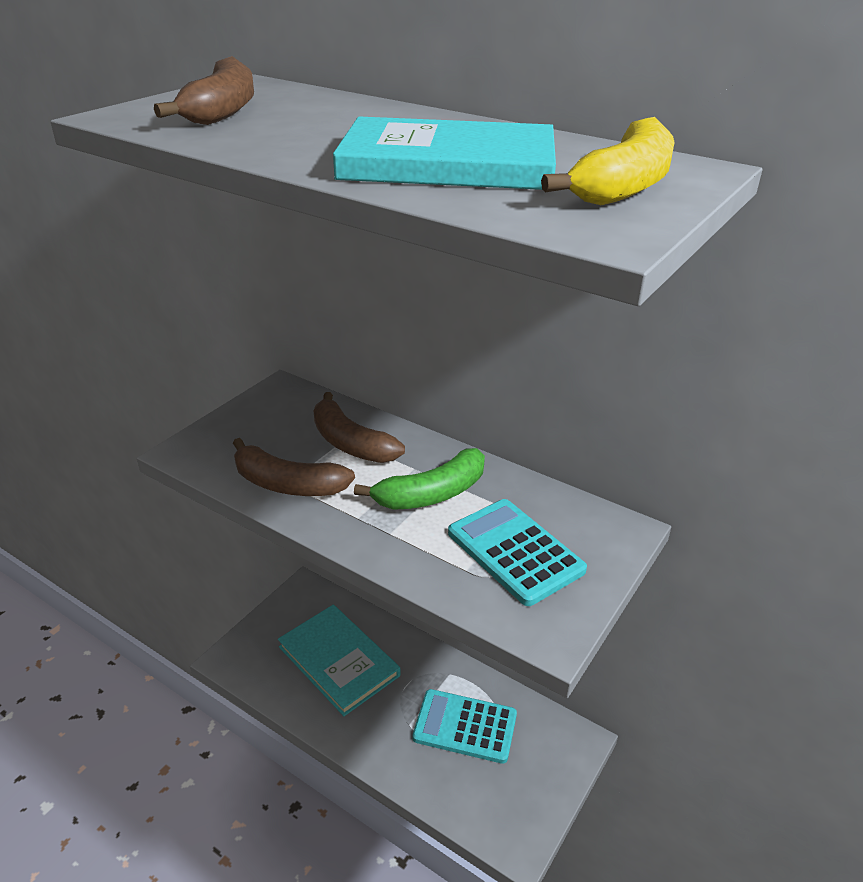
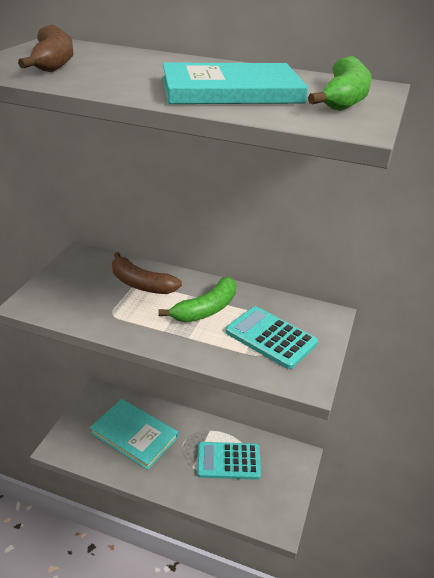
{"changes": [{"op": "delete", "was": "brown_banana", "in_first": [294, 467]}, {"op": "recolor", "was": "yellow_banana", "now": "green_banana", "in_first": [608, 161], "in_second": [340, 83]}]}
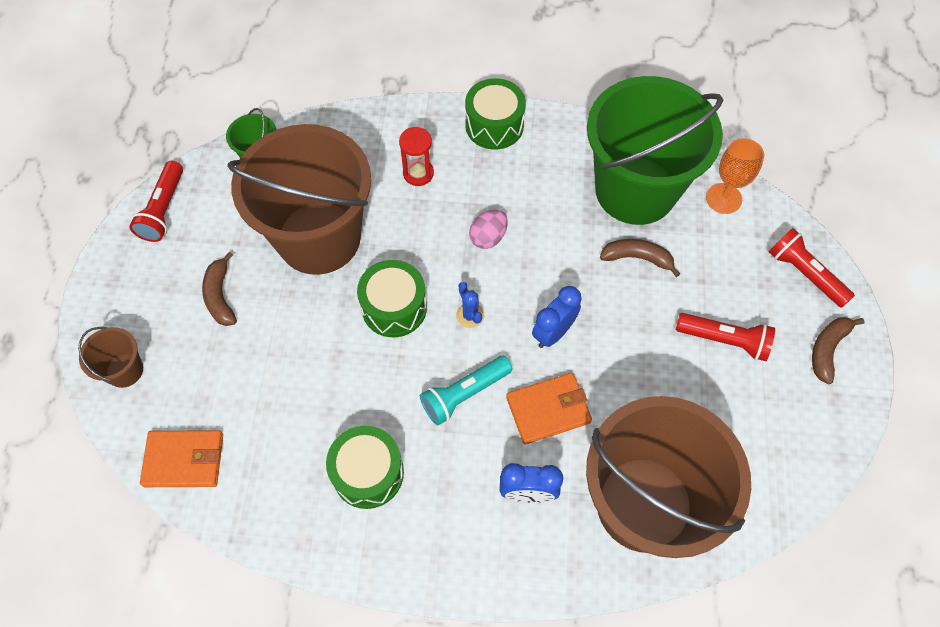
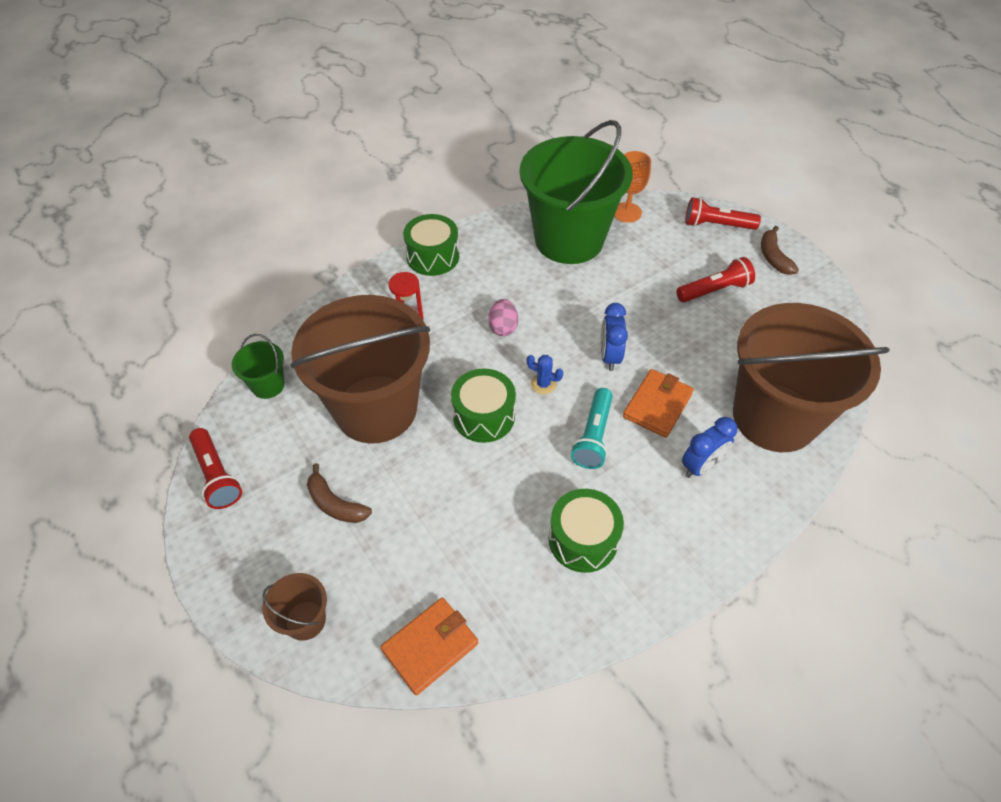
{"changes": [{"op": "delete", "was": "brown_banana", "in_first": [640, 258]}]}
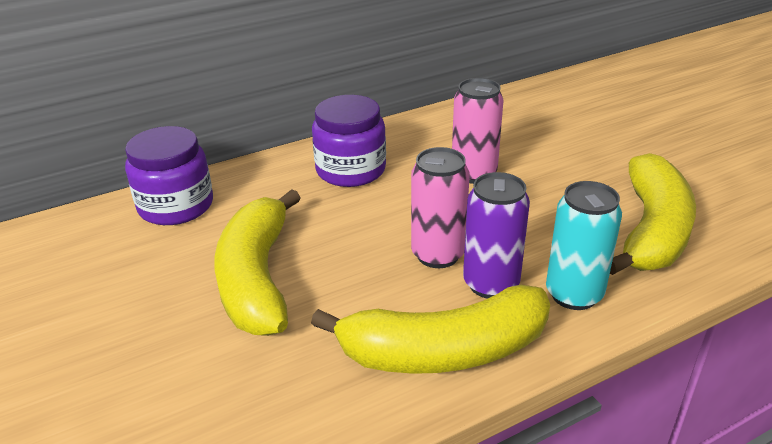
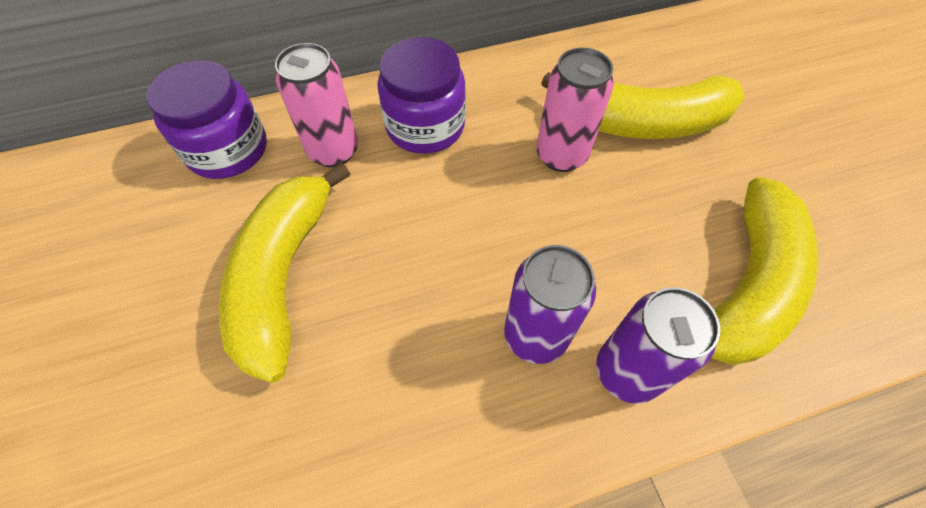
{"changes": [{"op": "move", "was": "yellow_banana", "in_first": [430, 329], "in_second": [643, 105]}, {"op": "move", "was": "pink_can", "in_first": [440, 207], "in_second": [316, 105]}, {"op": "recolor", "was": "turquoise_can", "now": "purple_can", "in_first": [584, 245], "in_second": [658, 345]}]}
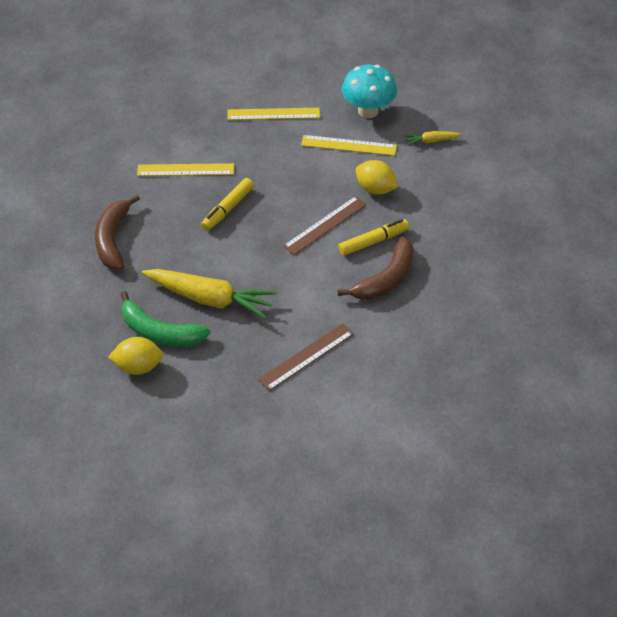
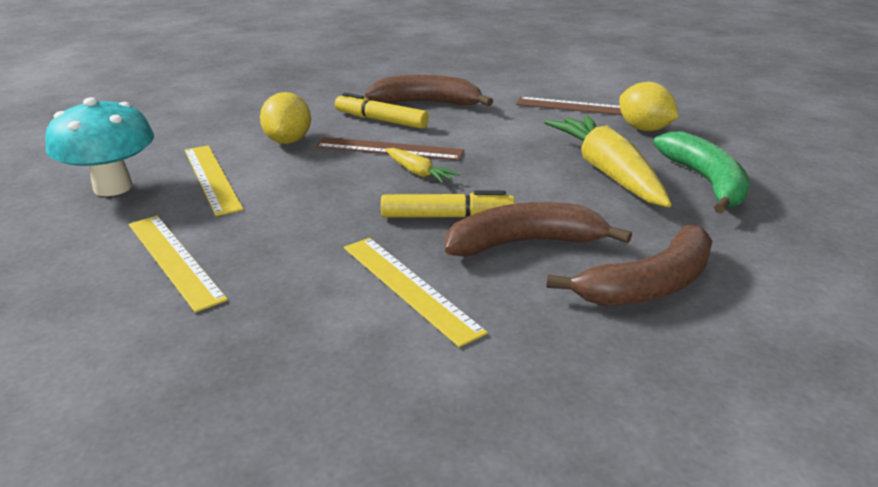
{"changes": [{"op": "insert", "now": "brown_banana", "in_second": [538, 229]}, {"op": "move", "was": "yellow_lemon", "in_first": [135, 356], "in_second": [649, 106]}, {"op": "move", "was": "yellow_carrot", "in_first": [433, 138], "in_second": [422, 166]}]}
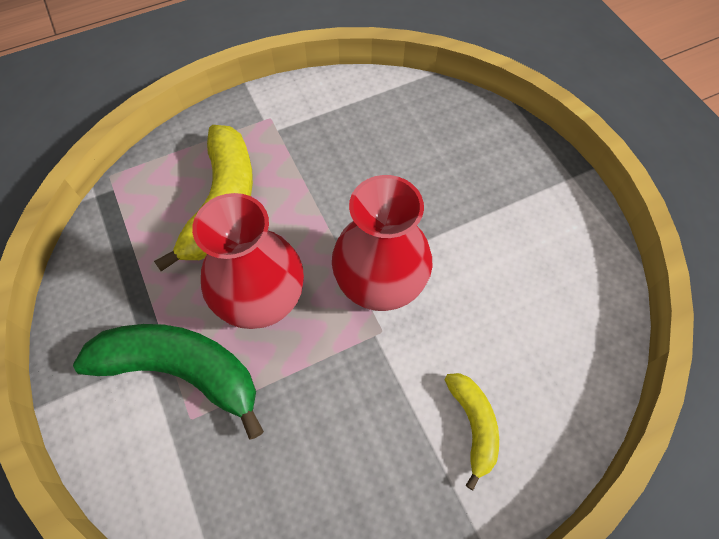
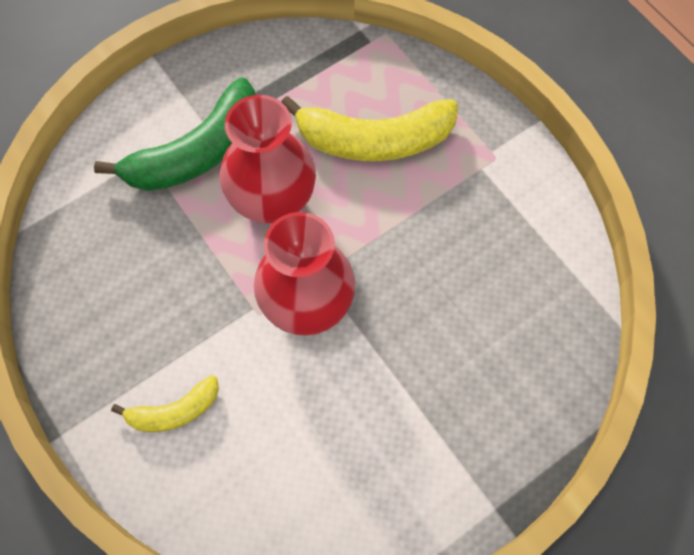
{"changes": [{"op": "rotate", "was": "green_banana", "in_first": [168, 382], "in_second": [174, 134], "clockwise": 45}]}
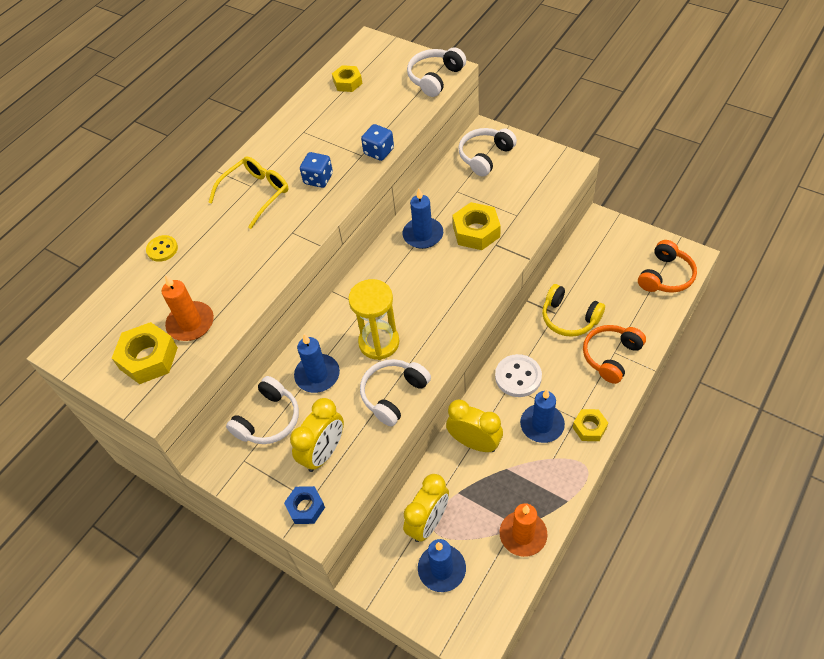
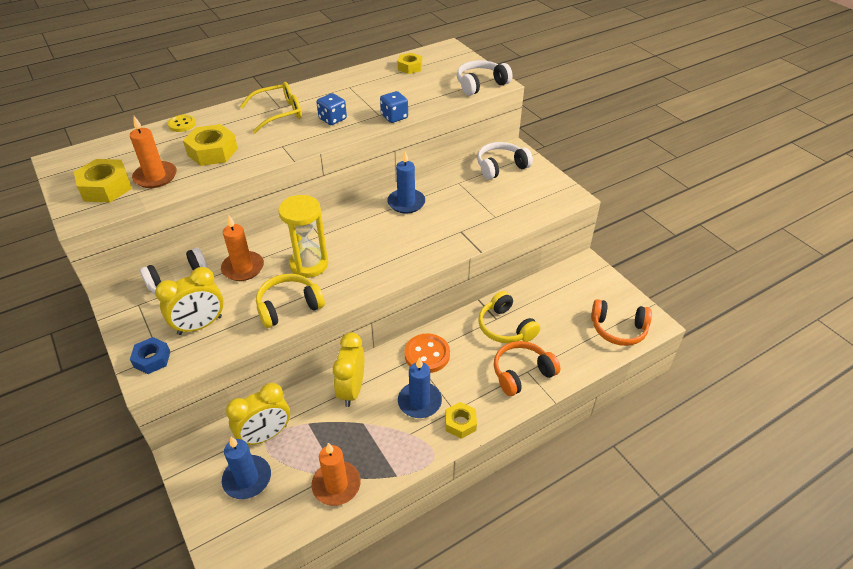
{"changes": [{"op": "move", "was": "yellow_nut", "in_first": [476, 226], "in_second": [210, 145]}, {"op": "recolor", "was": "blue_candle", "now": "orange_candle", "in_first": [317, 363], "in_second": [242, 248]}, {"op": "recolor", "was": "white_headphones", "now": "yellow_headphones", "in_first": [395, 392], "in_second": [290, 301]}, {"op": "recolor", "was": "white_button", "now": "orange_button", "in_first": [518, 375], "in_second": [427, 353]}, {"op": "rotate", "was": "yellow_clock", "in_first": [474, 425], "in_second": [348, 369], "clockwise": -135}, {"op": "rotate", "was": "orange_headphones", "in_first": [667, 266], "in_second": [621, 322], "clockwise": 45}]}
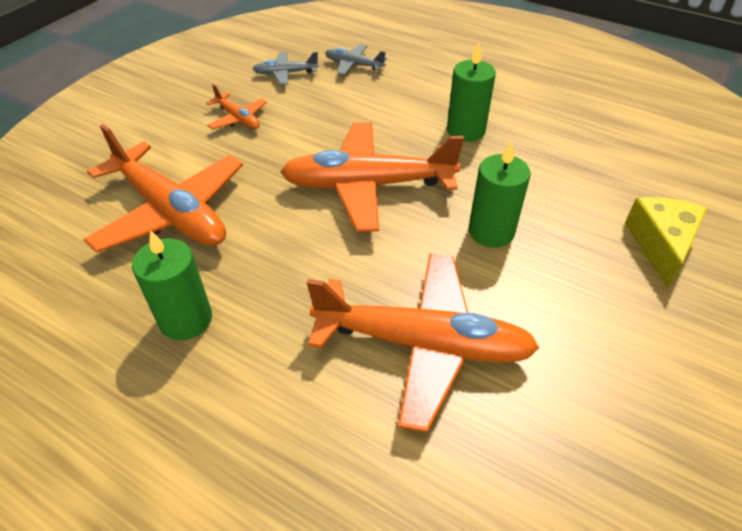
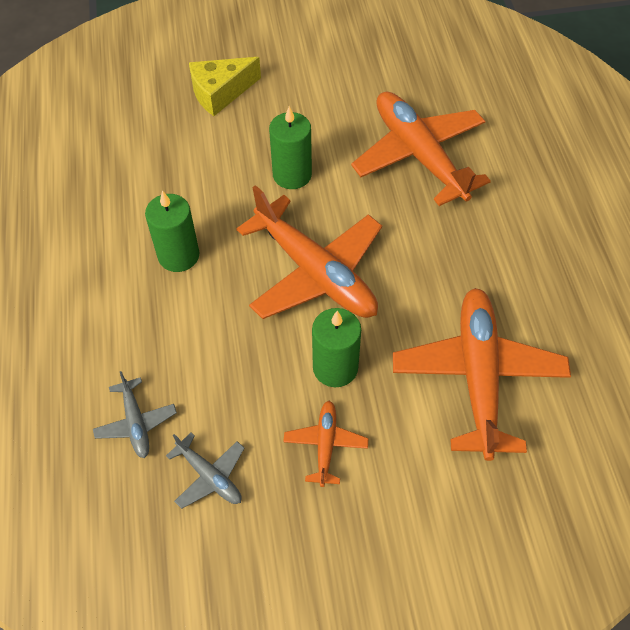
{"changes": [{"op": "move", "was": "green_candle", "in_first": [172, 285], "in_second": [336, 347]}]}
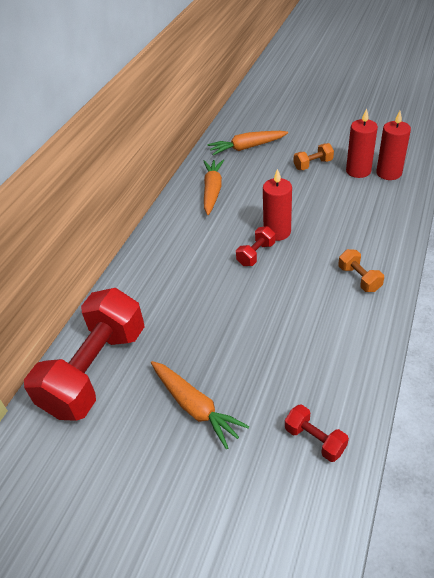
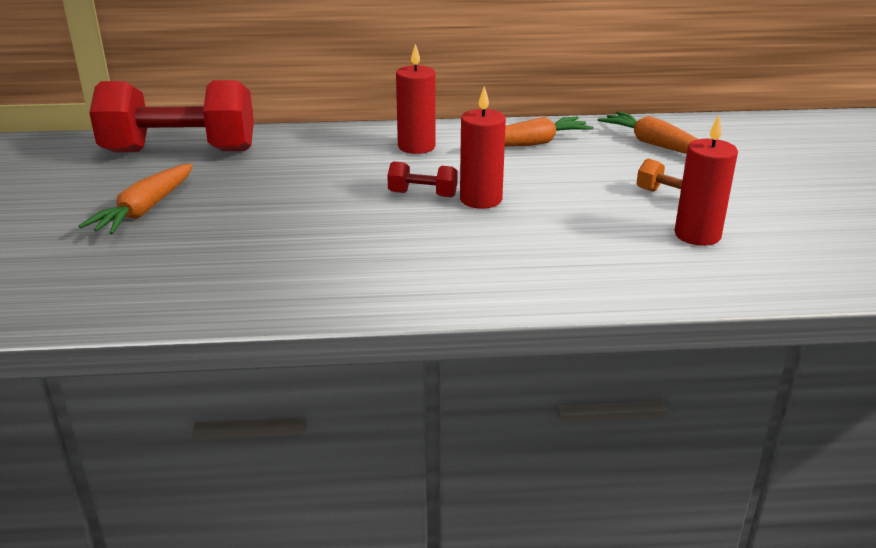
{"changes": [{"op": "delete", "was": "red_dumbbell", "in_first": [317, 433]}, {"op": "delete", "was": "orange_dumbbell", "in_first": [361, 270]}, {"op": "move", "was": "red_candle", "in_first": [393, 145], "in_second": [416, 99]}]}
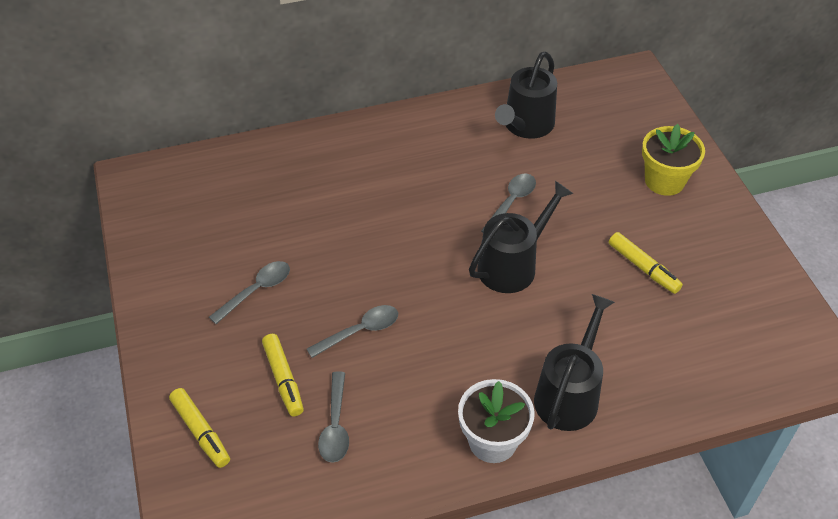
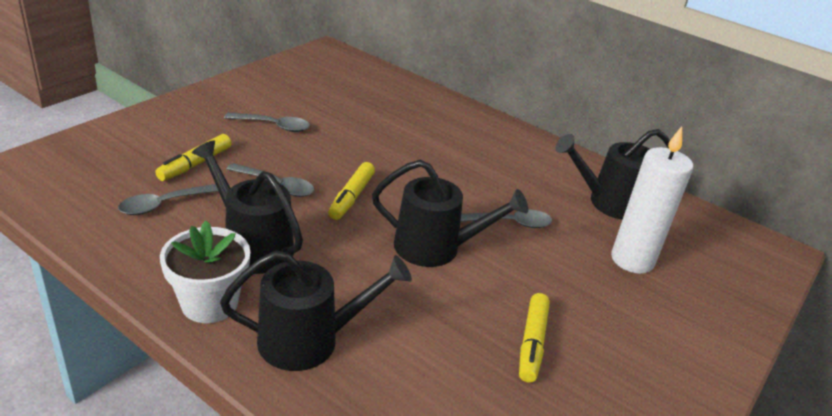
{"changes": [{"op": "delete", "was": "yellow_flower_pot", "in_first": [673, 160]}, {"op": "insert", "now": "black_watering_can", "in_second": [247, 207]}, {"op": "insert", "now": "white_candle", "in_second": [652, 200]}, {"op": "move", "was": "yellow_marker", "in_first": [199, 428], "in_second": [351, 191]}]}
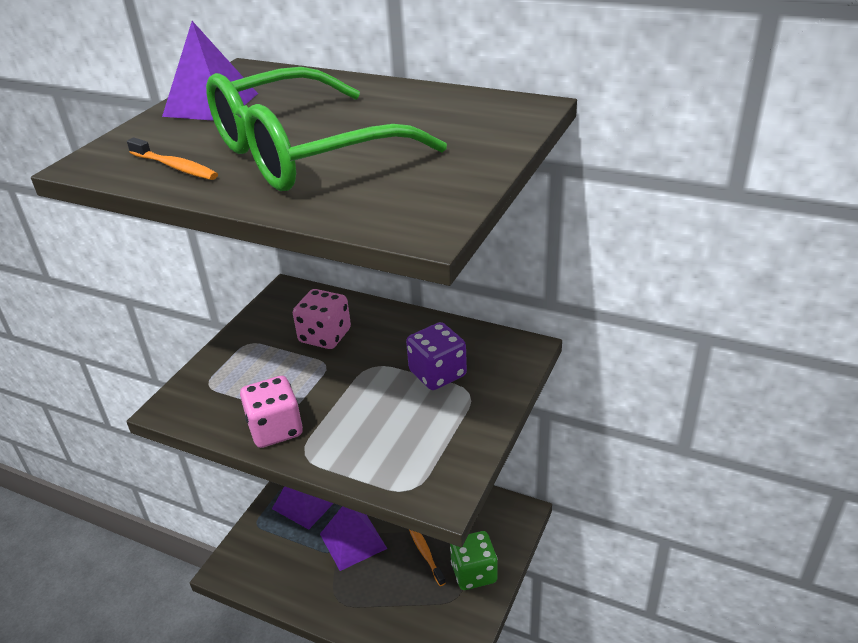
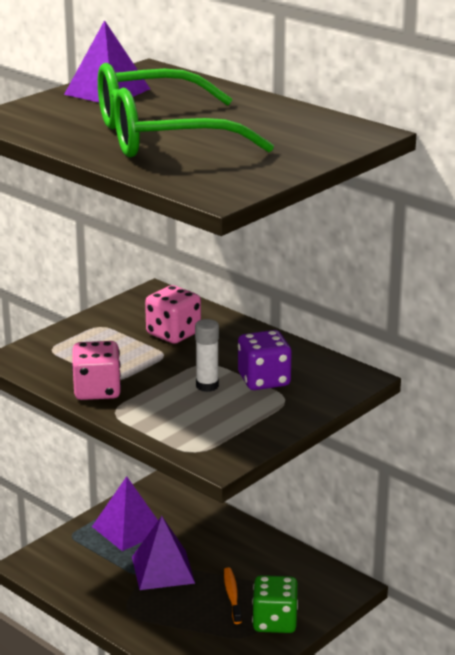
{"changes": [{"op": "delete", "was": "orange_toothbrush", "in_first": [172, 158]}, {"op": "insert", "now": "white_glue_stick", "in_second": [207, 355]}]}
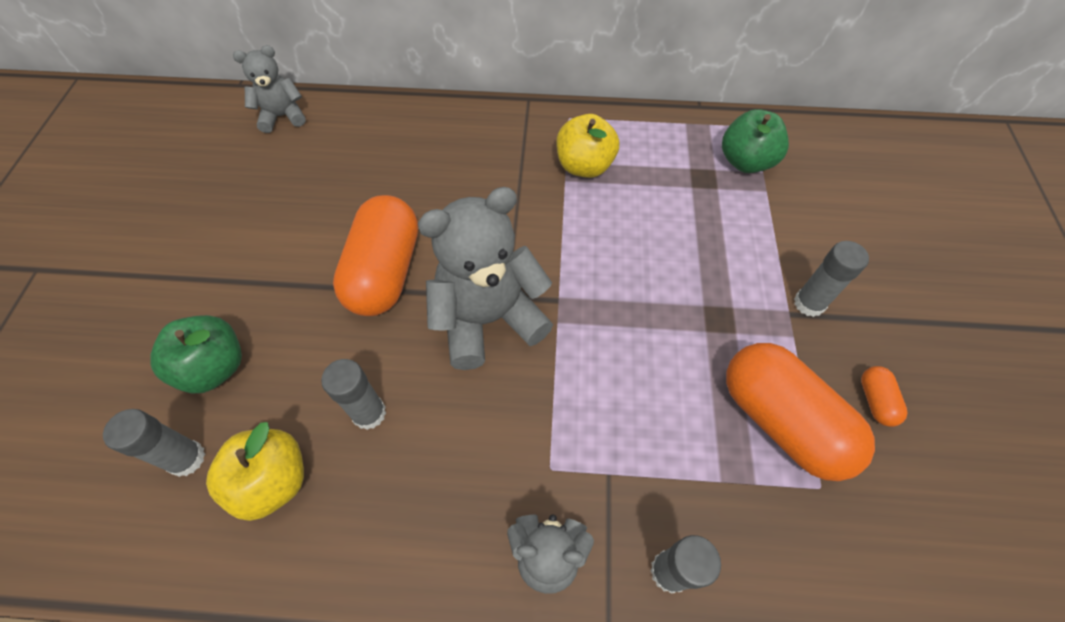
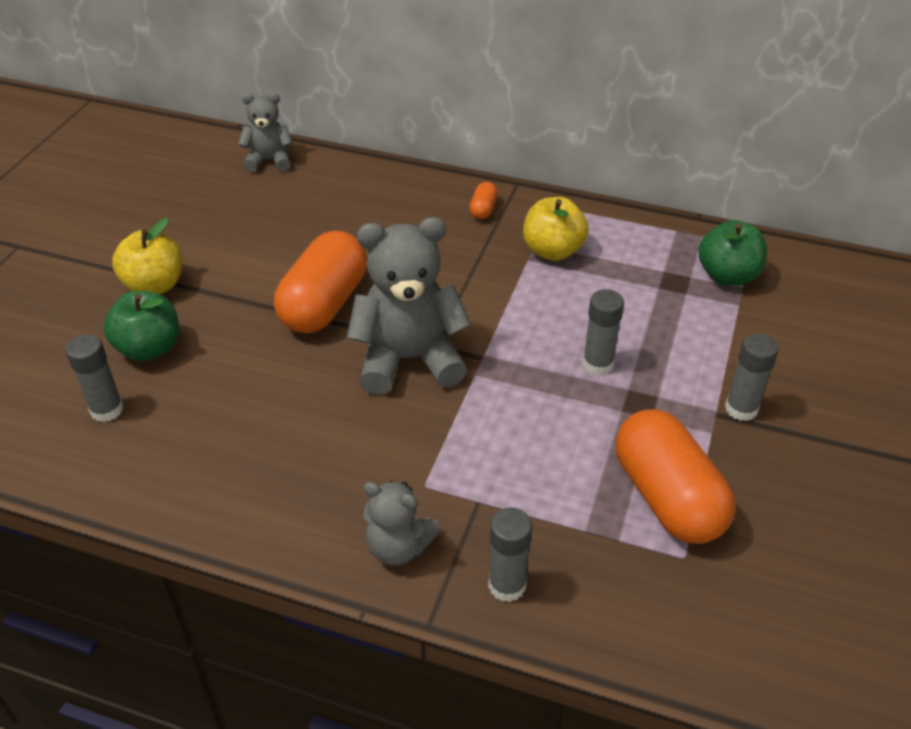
{"changes": [{"op": "move", "was": "yellow_apple", "in_first": [255, 471], "in_second": [147, 256]}, {"op": "move", "was": "grey_glue_stick", "in_first": [353, 394], "in_second": [603, 332]}, {"op": "move", "was": "orange_capsule", "in_first": [884, 396], "in_second": [483, 200]}]}
